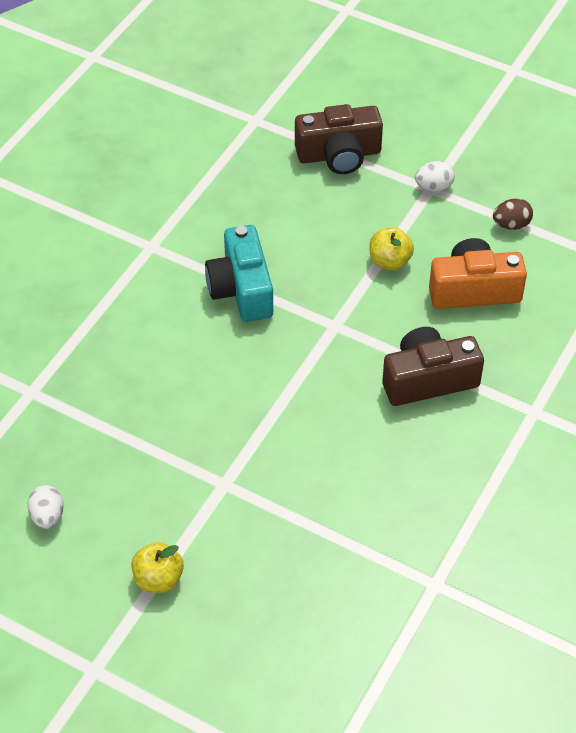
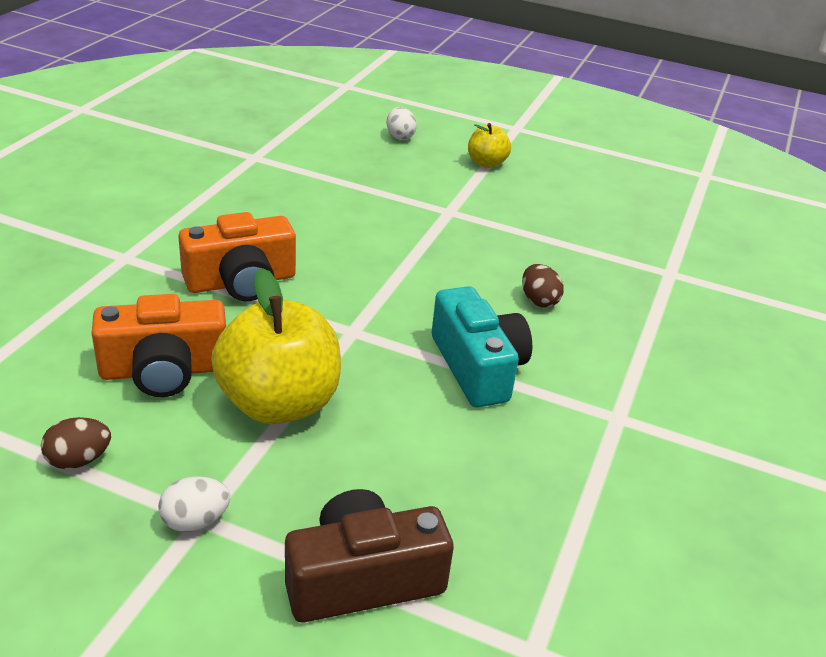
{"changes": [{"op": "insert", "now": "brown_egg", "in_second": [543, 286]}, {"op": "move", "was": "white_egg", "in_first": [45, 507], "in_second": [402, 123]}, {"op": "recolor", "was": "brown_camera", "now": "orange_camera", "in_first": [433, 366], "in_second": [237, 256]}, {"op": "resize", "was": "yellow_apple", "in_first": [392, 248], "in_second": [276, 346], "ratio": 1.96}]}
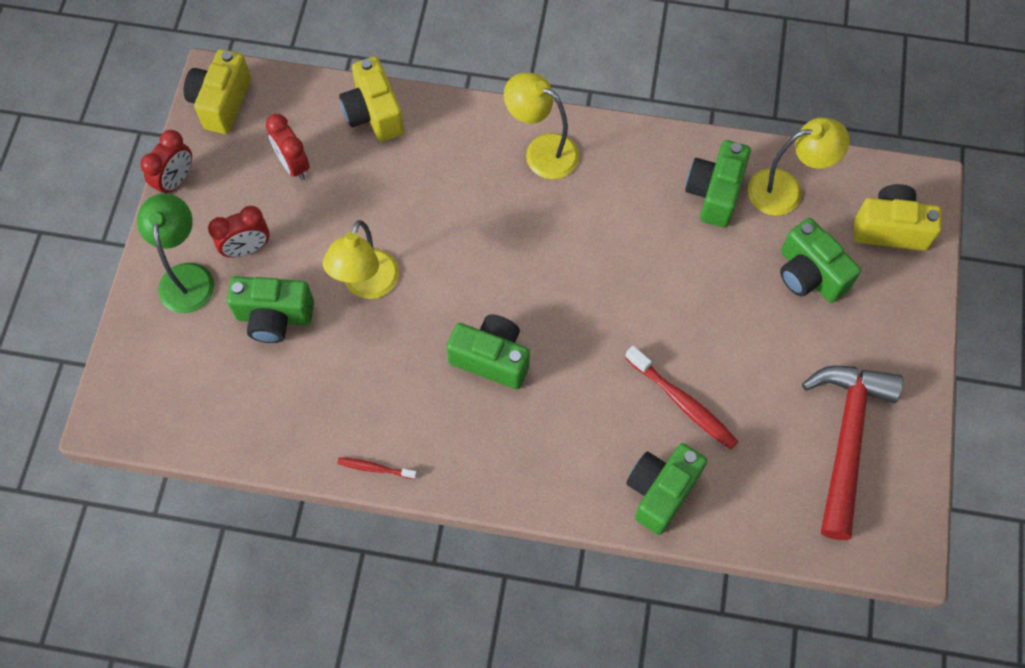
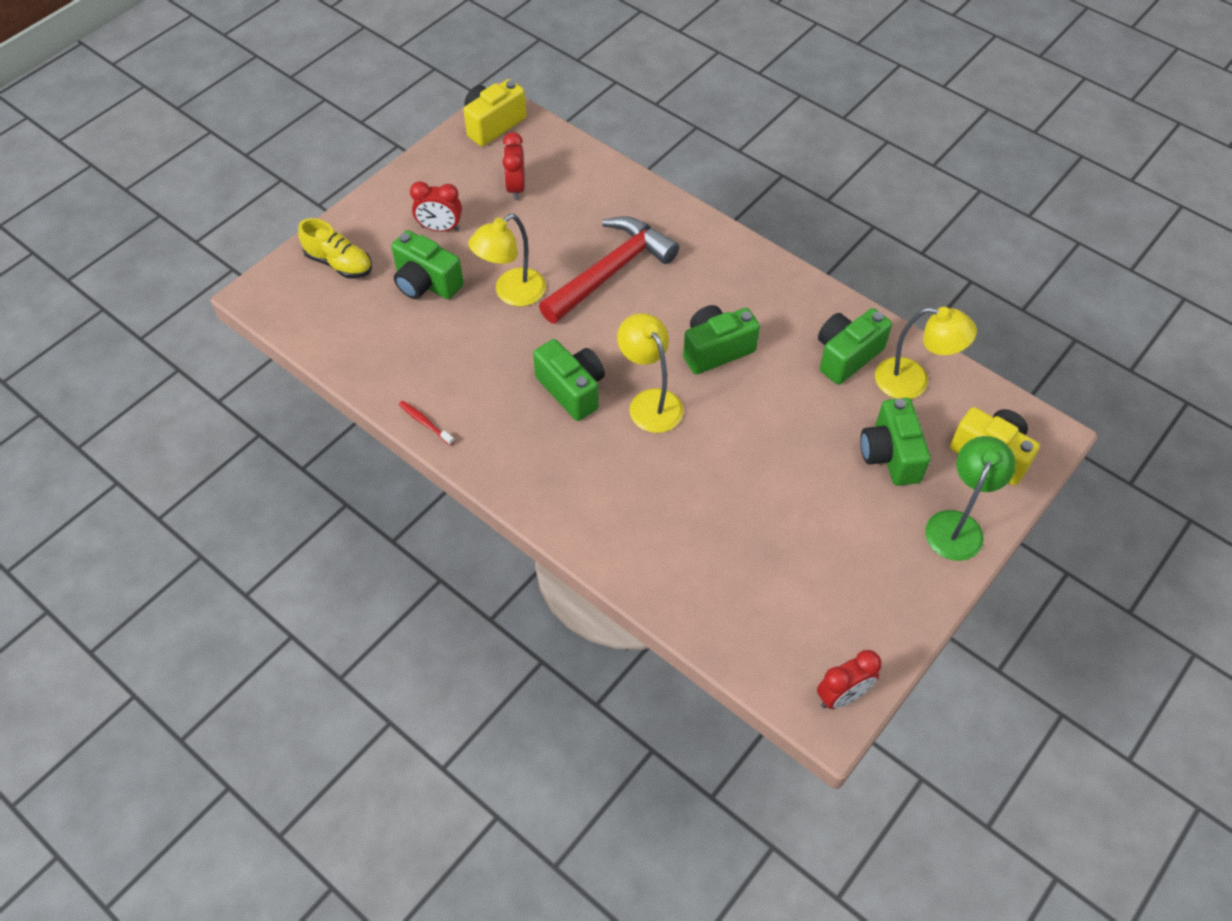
{"changes": [{"op": "delete", "was": "yellow_camera", "in_first": [371, 99]}, {"op": "delete", "was": "red_toothbrush", "in_first": [682, 398]}, {"op": "insert", "now": "yellow_shoe", "in_second": [335, 248]}, {"op": "move", "was": "green_lamp", "in_first": [175, 253], "in_second": [970, 498]}, {"op": "move", "was": "red_clock", "in_first": [166, 162], "in_second": [849, 679]}, {"op": "move", "was": "yellow_lamp", "in_first": [541, 126], "in_second": [650, 373]}, {"op": "move", "was": "green_camera", "in_first": [666, 489], "in_second": [721, 339]}, {"op": "move", "was": "red_hammer", "in_first": [852, 453], "in_second": [609, 270]}]}
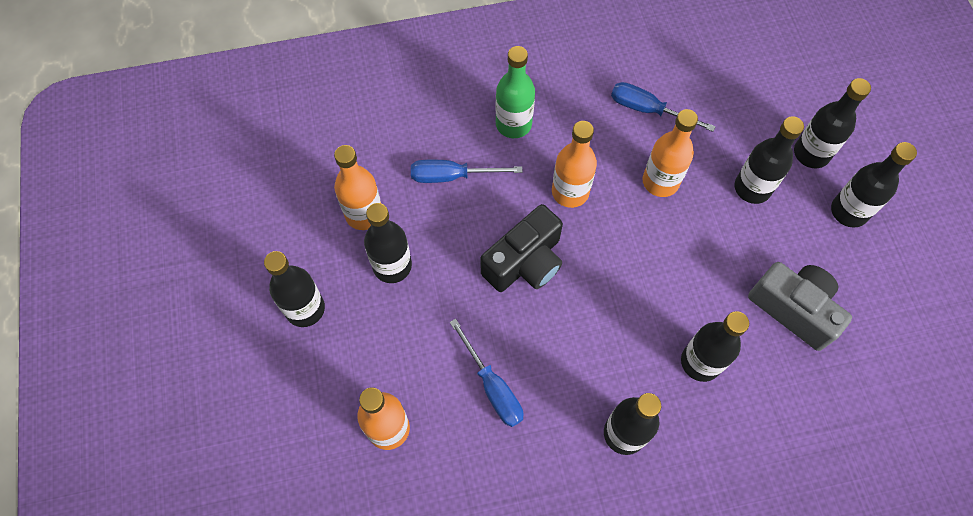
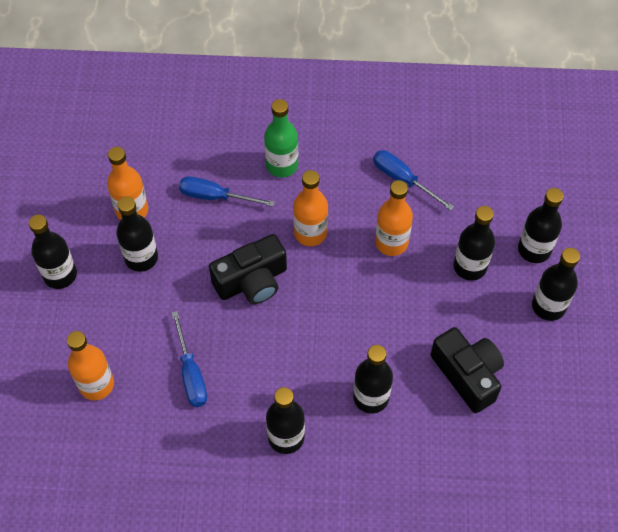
{"changes": [{"op": "recolor", "was": "grey_camera", "now": "black_camera", "in_first": [800, 306], "in_second": [467, 370]}]}
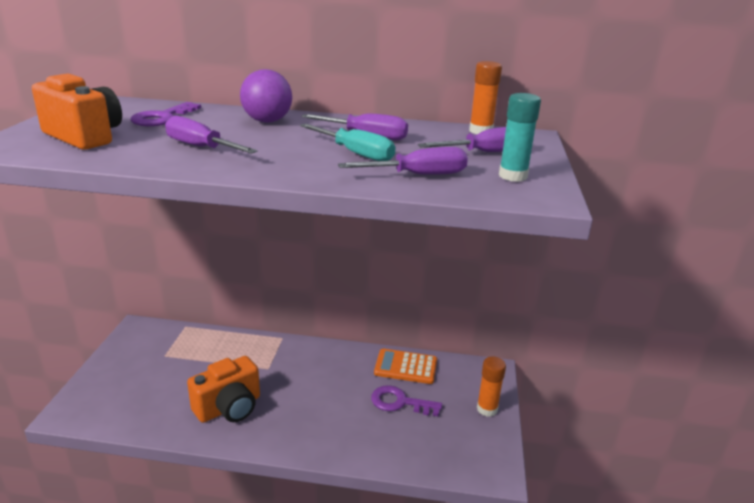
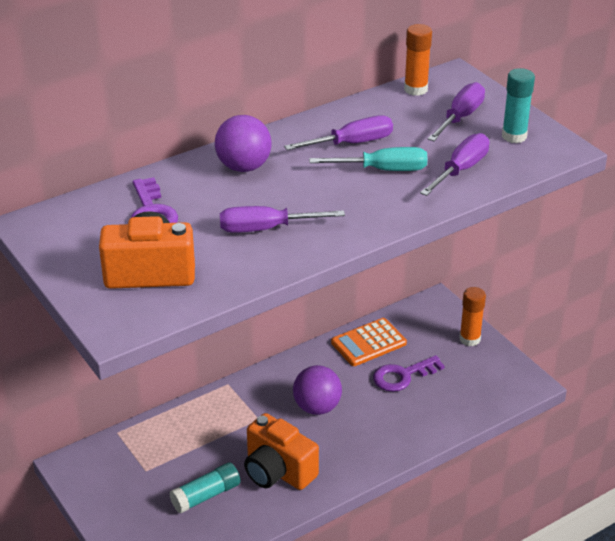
{"changes": [{"op": "insert", "now": "turquoise_glue_stick", "in_second": [204, 488]}, {"op": "insert", "now": "purple_ball", "in_second": [317, 390]}, {"op": "rotate", "was": "orange_camera", "in_first": [223, 389], "in_second": [281, 451], "clockwise": 120}]}
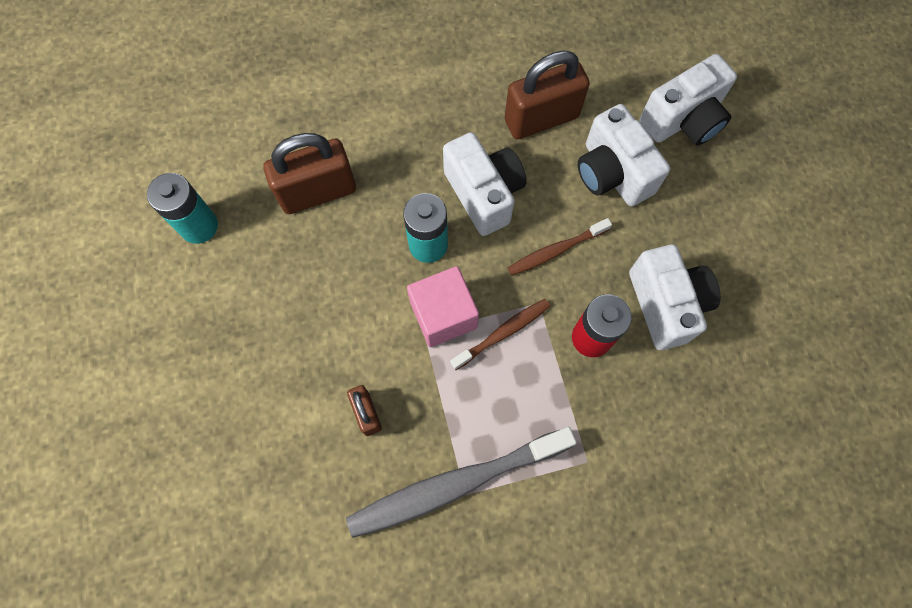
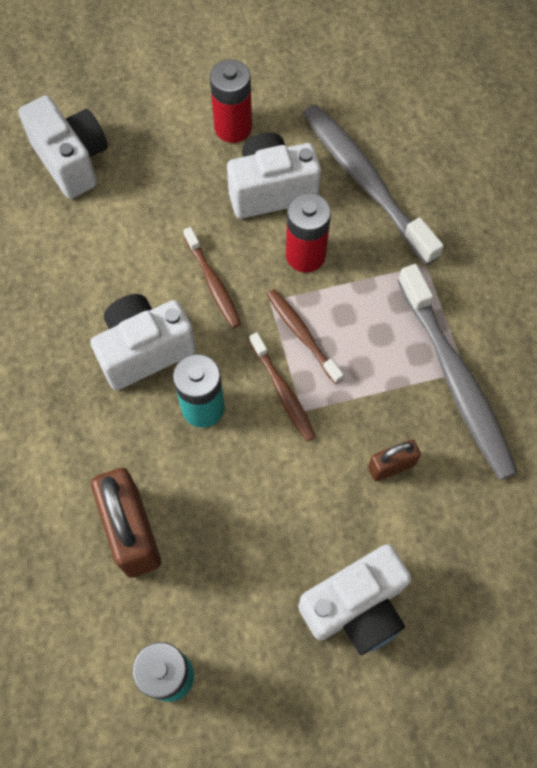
{"changes": [{"op": "delete", "was": "brown_padlock", "in_first": [547, 94]}, {"op": "insert", "now": "red_battery", "in_second": [231, 101]}, {"op": "insert", "now": "grey_toothbrush", "in_second": [373, 184]}, {"op": "move", "was": "white_camera", "in_first": [623, 155], "in_second": [355, 599]}, {"op": "replace", "was": "pink_cube", "now": "brown_toothbrush", "in_first": [443, 306], "in_second": [282, 386]}]}
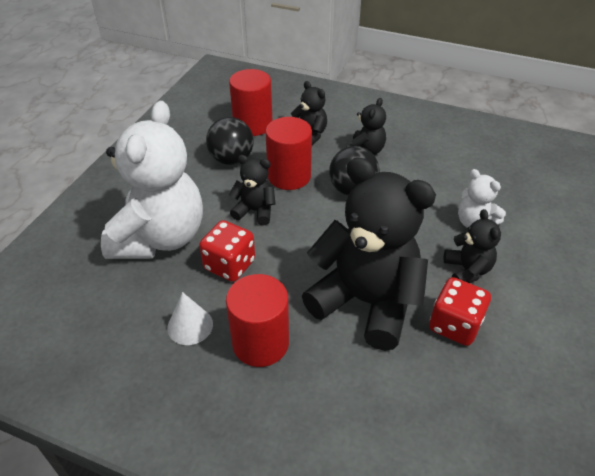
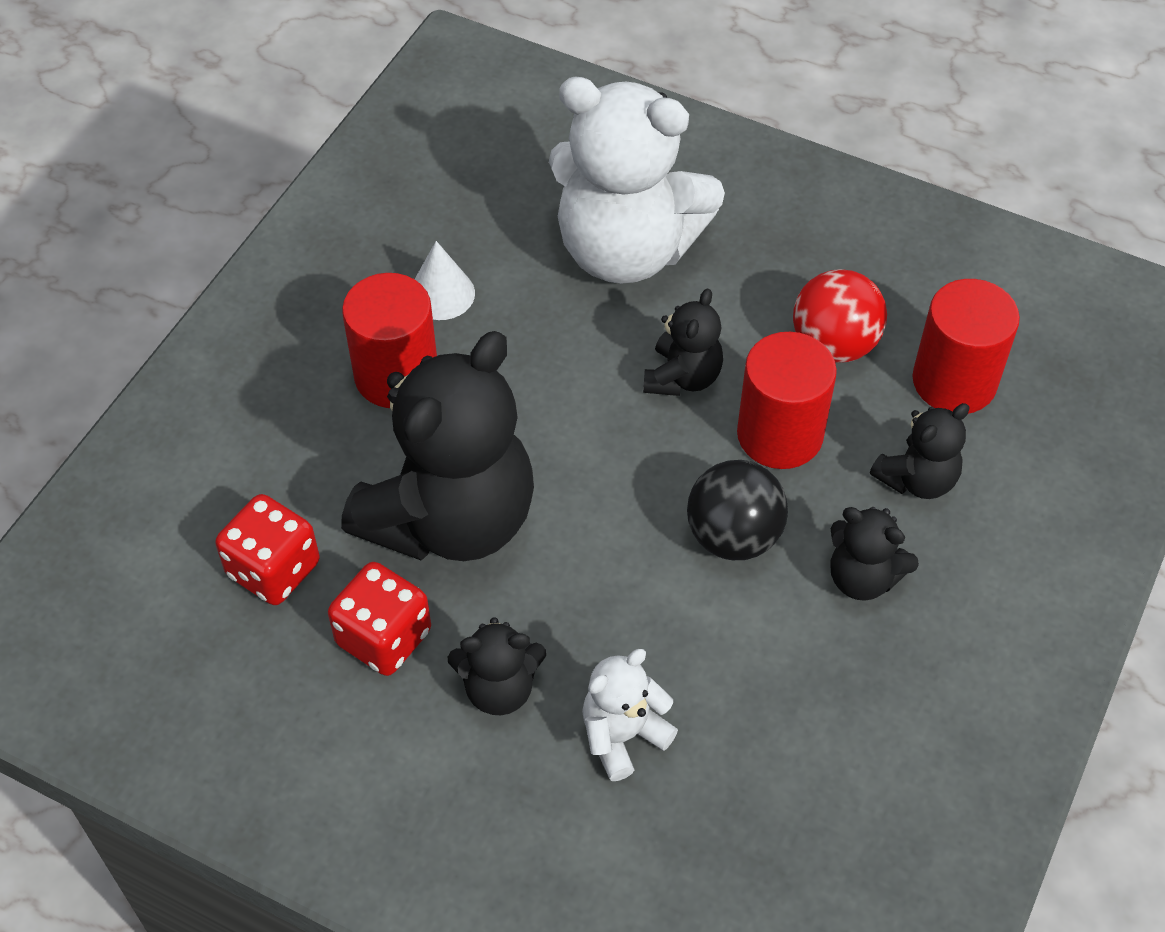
{"changes": [{"op": "move", "was": "red_dice", "in_first": [227, 251], "in_second": [267, 549]}, {"op": "recolor", "was": "black_ball", "now": "red_ball", "in_first": [230, 141], "in_second": [840, 316]}]}
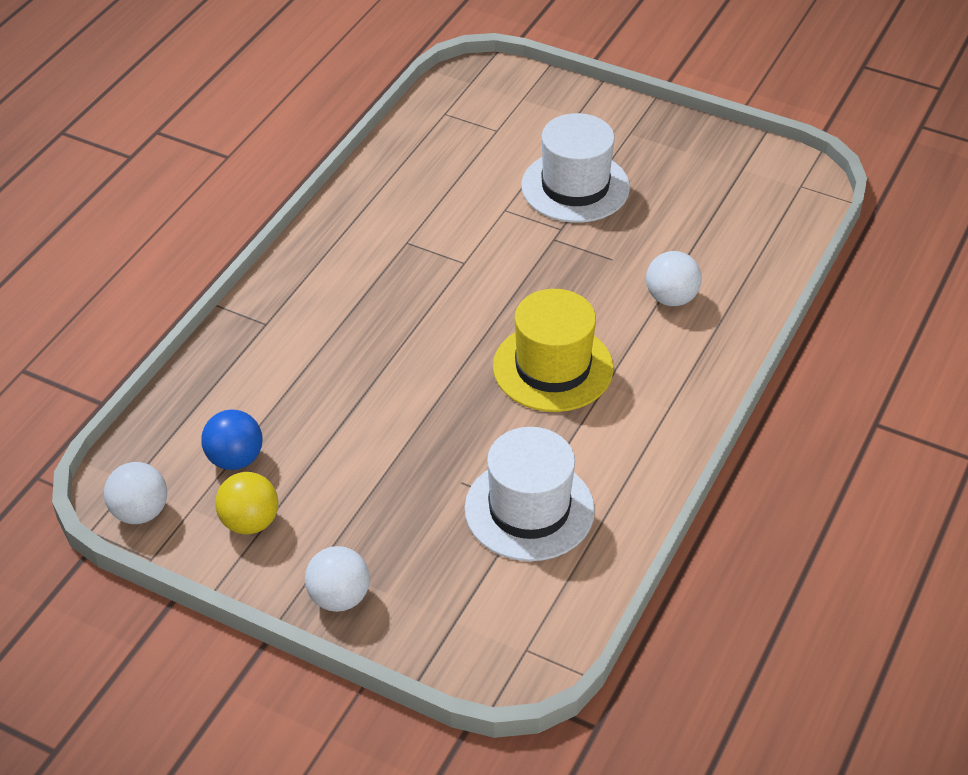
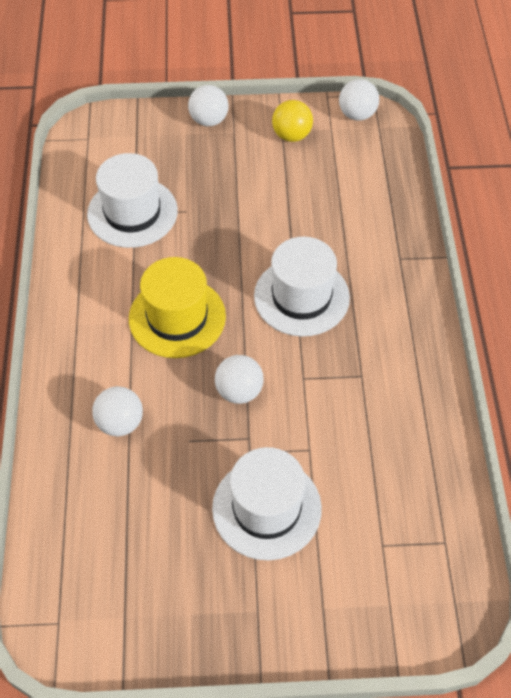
{"changes": [{"op": "delete", "was": "blue_ball", "in_first": [232, 440]}, {"op": "insert", "now": "white_ball", "in_second": [239, 379]}, {"op": "insert", "now": "white_hat", "in_second": [302, 287]}]}
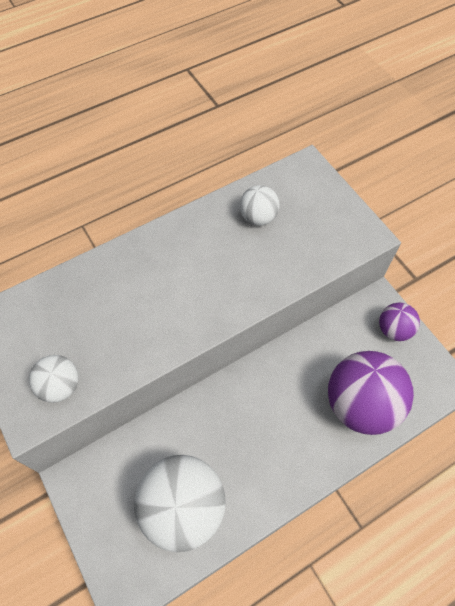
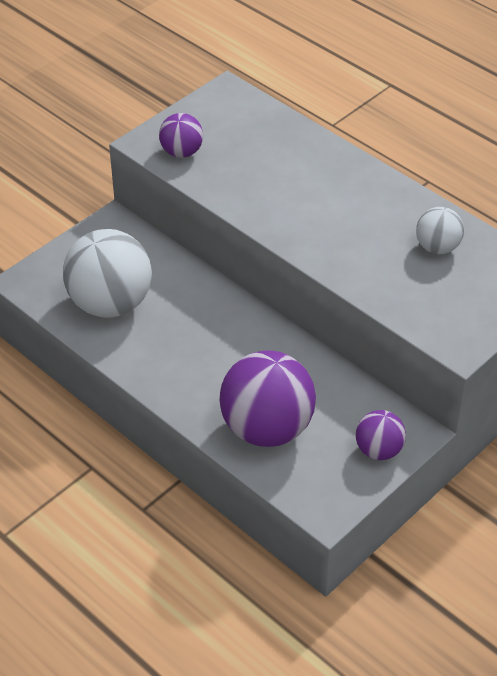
{"changes": [{"op": "recolor", "was": "white_ball", "now": "purple_ball", "in_first": [54, 379], "in_second": [181, 135]}]}
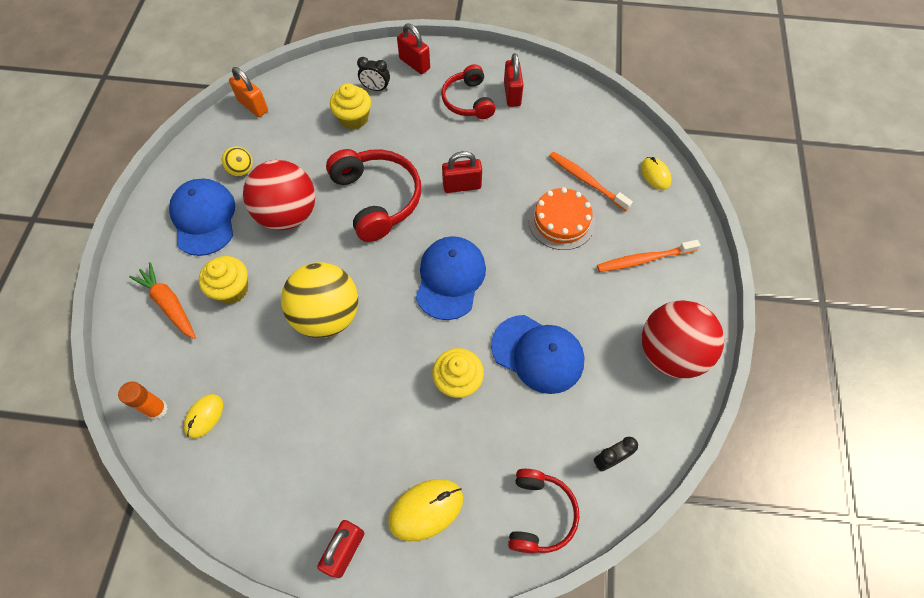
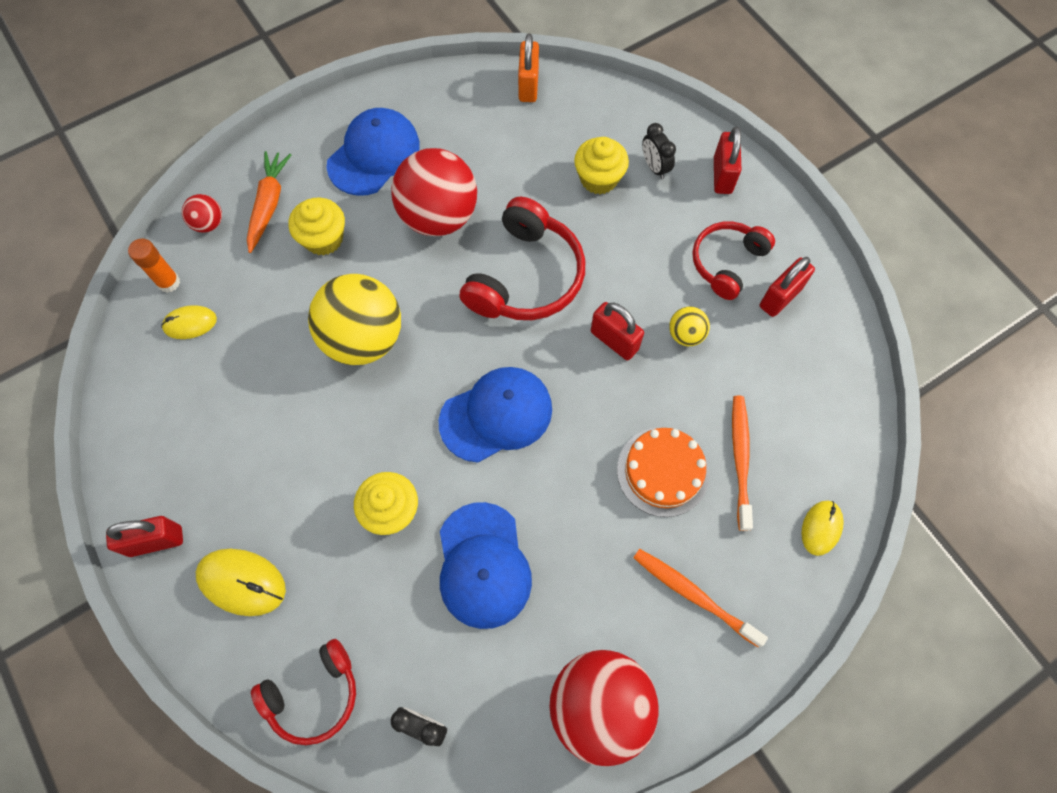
{"changes": [{"op": "insert", "now": "red_ball", "in_second": [202, 213]}, {"op": "move", "was": "yellow_ball", "in_first": [237, 161], "in_second": [689, 326]}]}
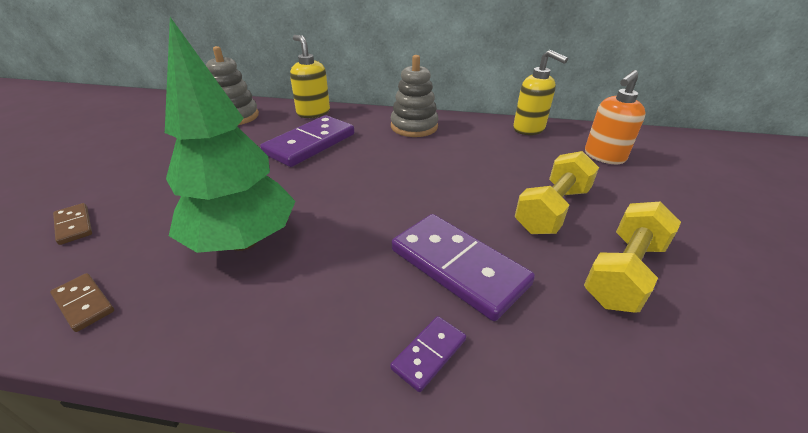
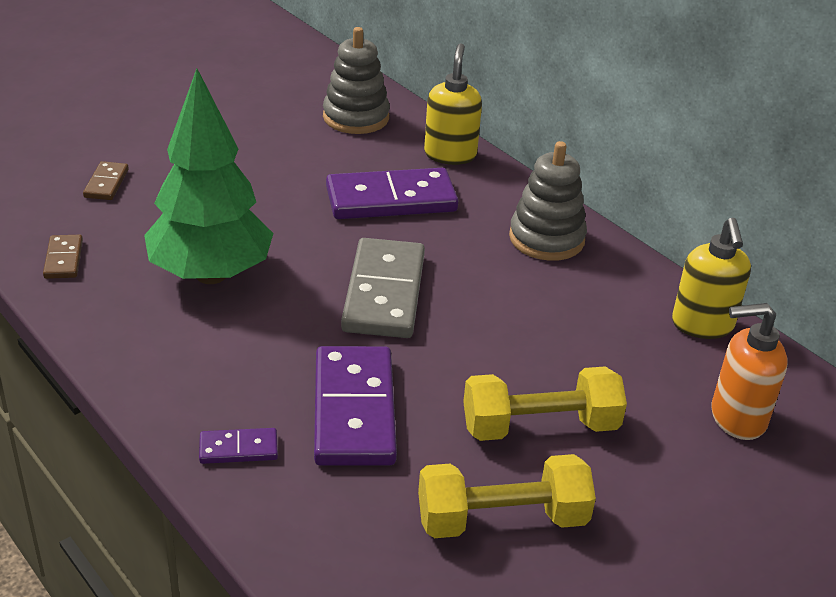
{"changes": [{"op": "insert", "now": "grey_domino", "in_second": [383, 288]}]}
